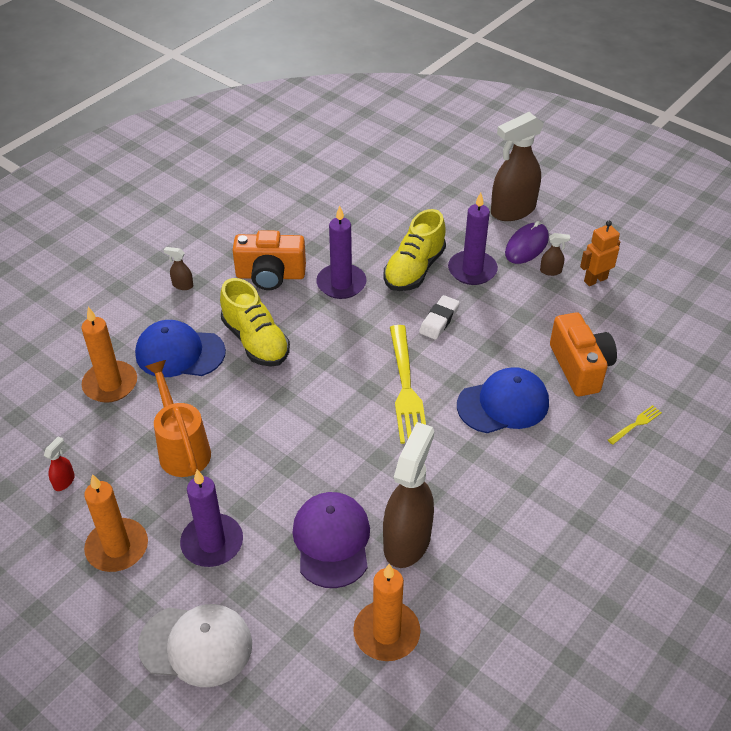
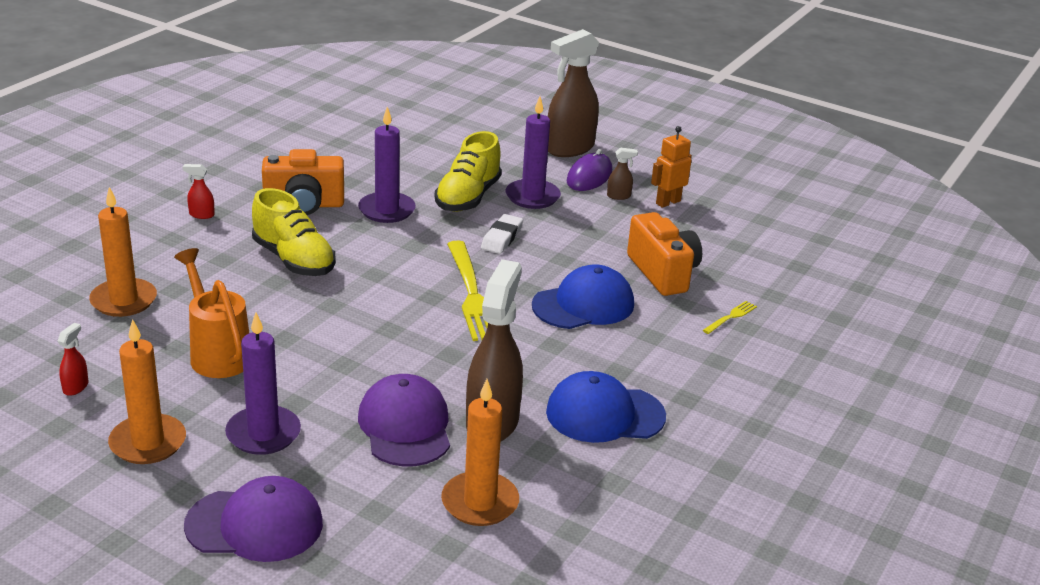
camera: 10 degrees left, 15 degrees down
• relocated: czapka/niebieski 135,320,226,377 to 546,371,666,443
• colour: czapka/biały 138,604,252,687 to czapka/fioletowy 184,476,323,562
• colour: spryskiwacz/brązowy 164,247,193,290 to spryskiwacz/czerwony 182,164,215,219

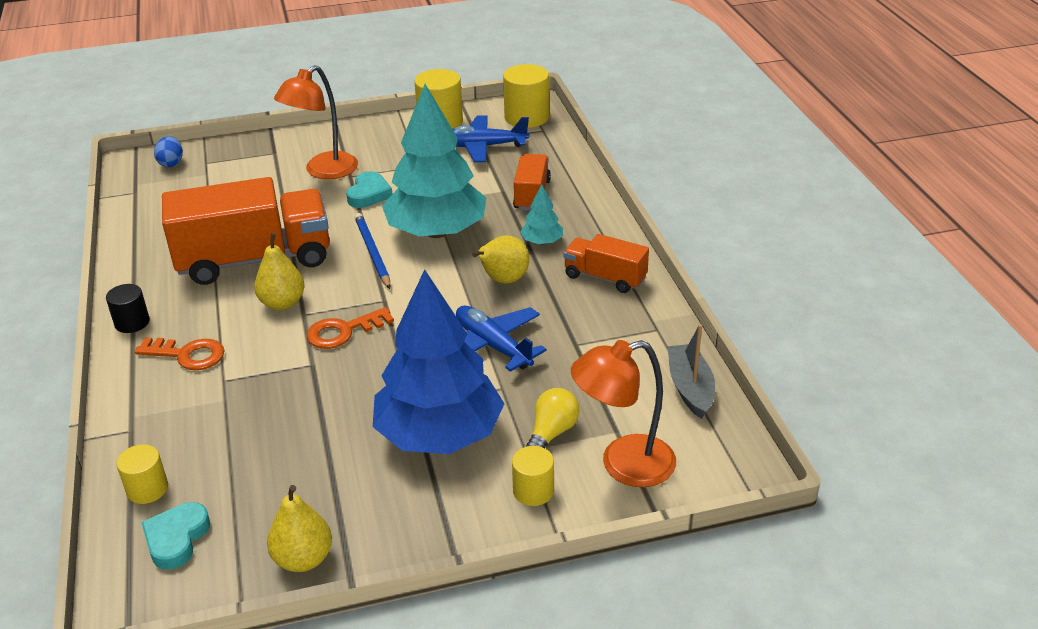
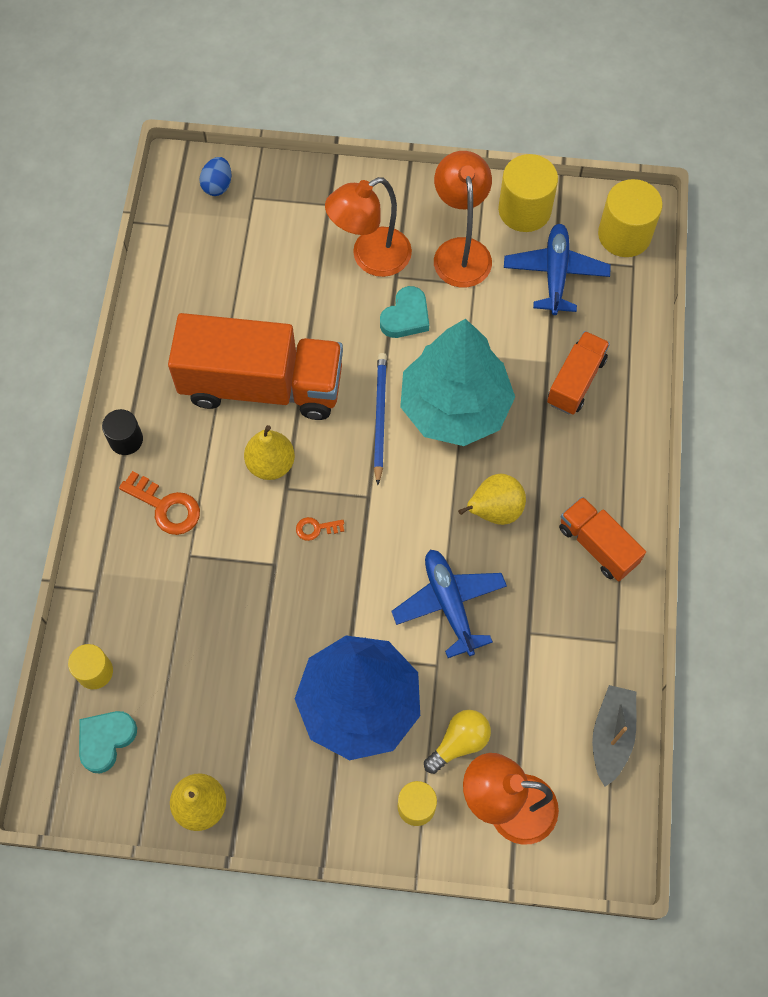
camera: 20 degrees right, 30 degrees up
• missing: drzewko/turkusowy 520,184,563,245
• appeared: lampka/pomarańczowy 434,151,492,287
• spun: samolot/niebieski 453,115,529,162 = 504,224,611,315 75 degrees clockwise
• size: klucz/pomarańczowy 306,307,394,349 = 296,517,344,541 x0.55

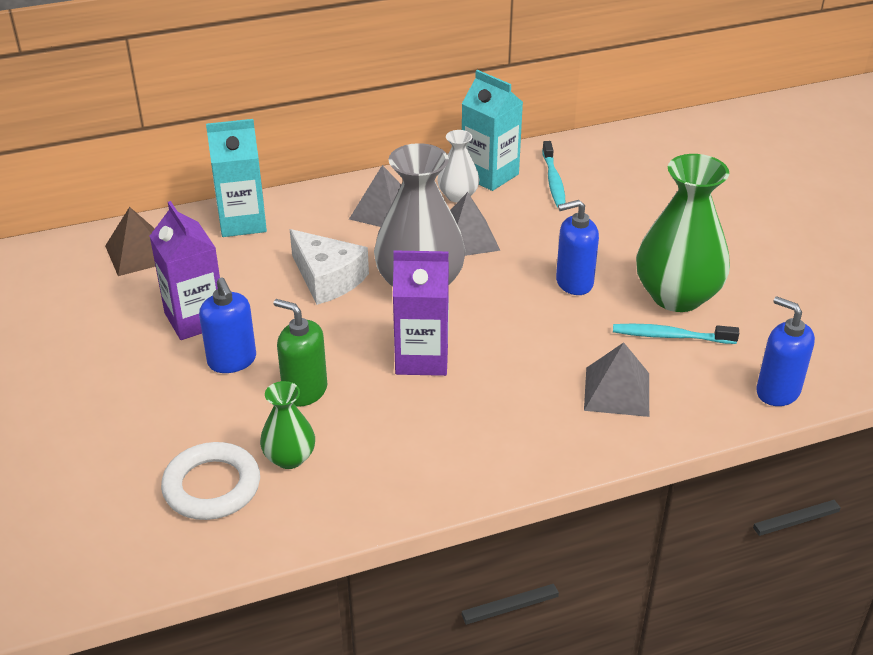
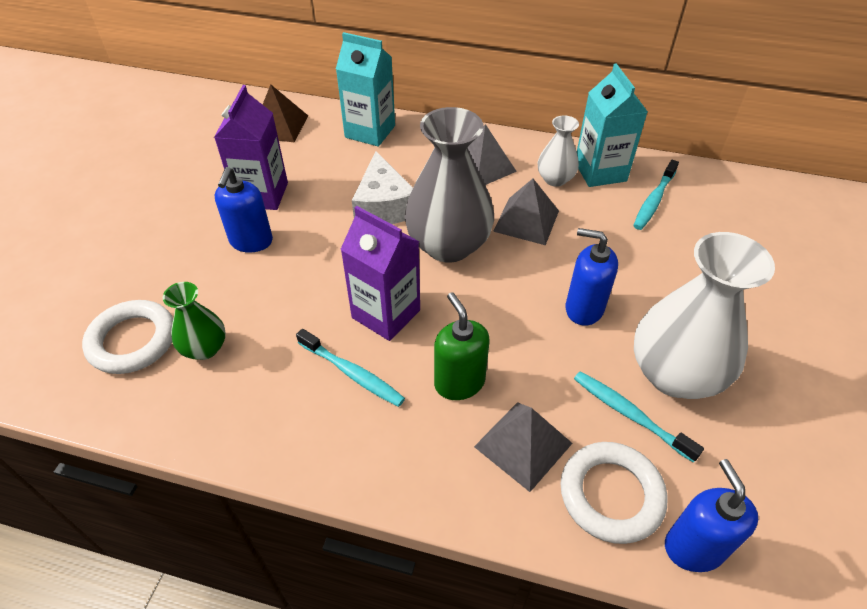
camera: 35 degrees right, 10 degrees up
• appeared: szczoteczka do zębów/turkusowy 296,329,405,407
• appeared: pierścień/biały 560,442,667,544
• relocated: dozownik mydła/zielony 273,299,327,407 to 434,292,490,400
• colour: wazon/zielony 636,154,730,312 to wazon/biały 634,232,775,399

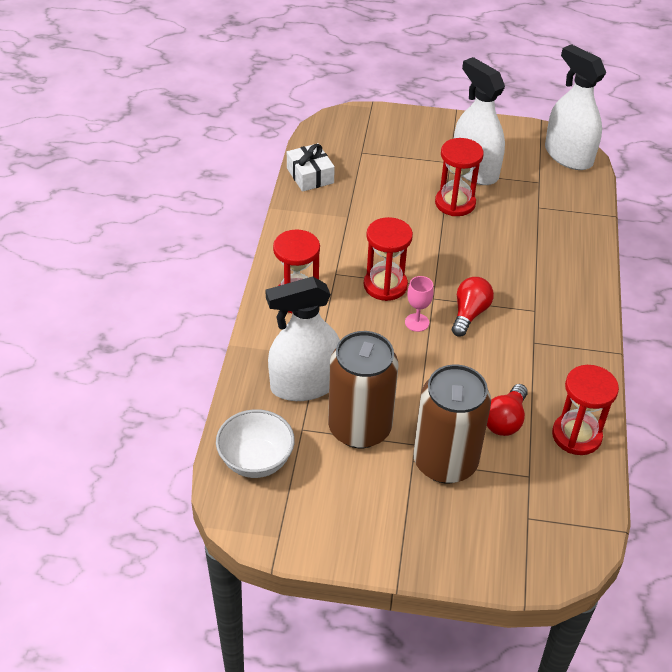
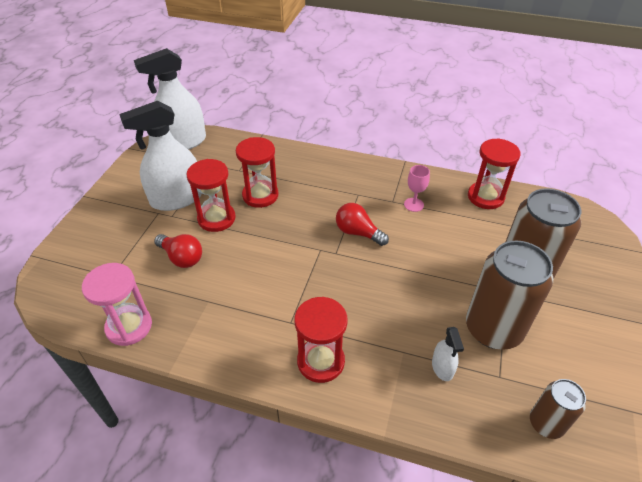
camera: 80 degrees left, 0 degrees up
• relocated: klepsydra/czerwony 364,217,413,301 to 236,137,278,208
• relocated: kielich/różowy 405,276,434,332 to 404,165,430,212
• relocated: żarówka/czerwony 487,384,528,436 to 154,234,202,268
• exchanged: miska/biały 216,409,295,478 to puszka/brązowy 530,379,586,439
• exchanged: prezent/biały 287,143,335,192 to klepsydra/różowy 82,263,152,346
• size: spryskiwacz/biały 266,276,340,401 = 432,327,464,381 x0.45

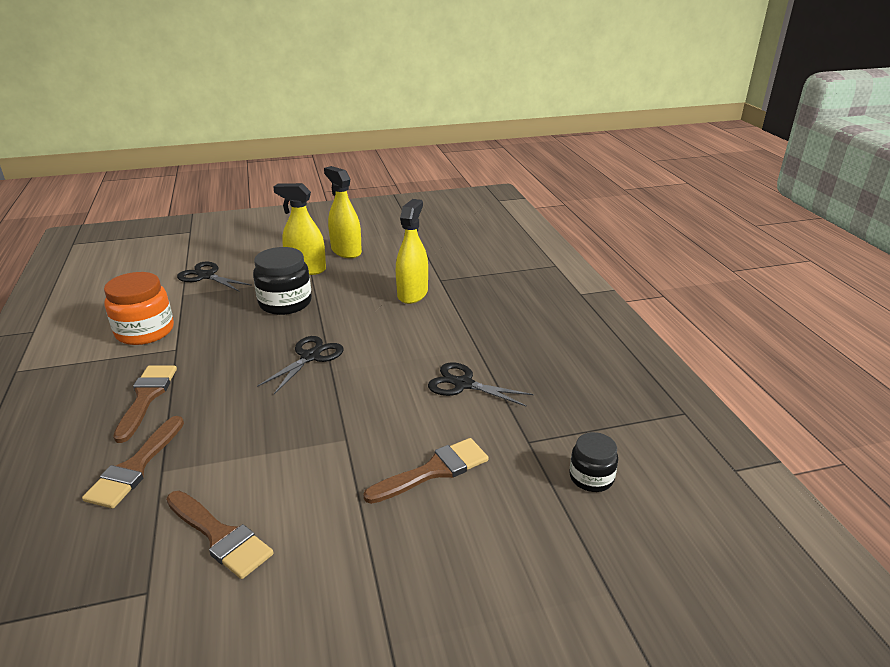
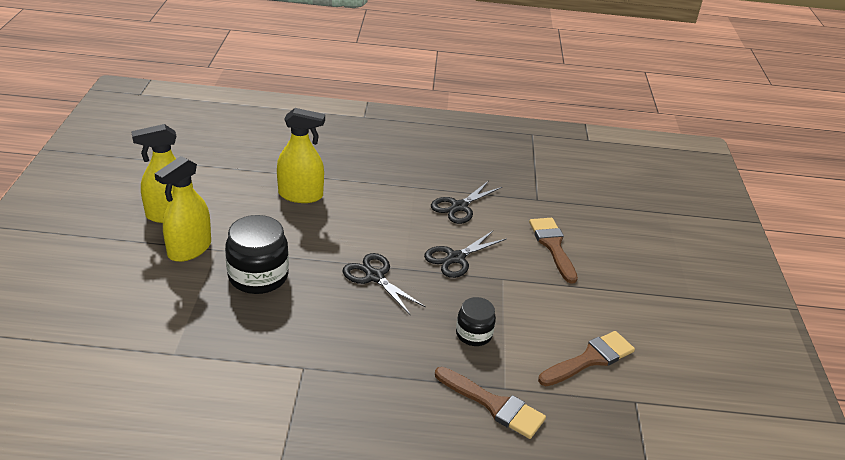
camera: 75 degrees left, 5 degrees up
• missing: słoik/pomarańczowy 104,272,174,345
• missing: pędzel/brązowy 113,365,177,443
• relocated: nożyczki/czarny 177,261,252,291 to 424,230,506,278
• relocated: słoik/czarny 569,432,618,492 to 456,297,496,346
• spun: spryskiwacz/żółty 396,199,428,304 = 277,108,325,203 150 degrees clockwise

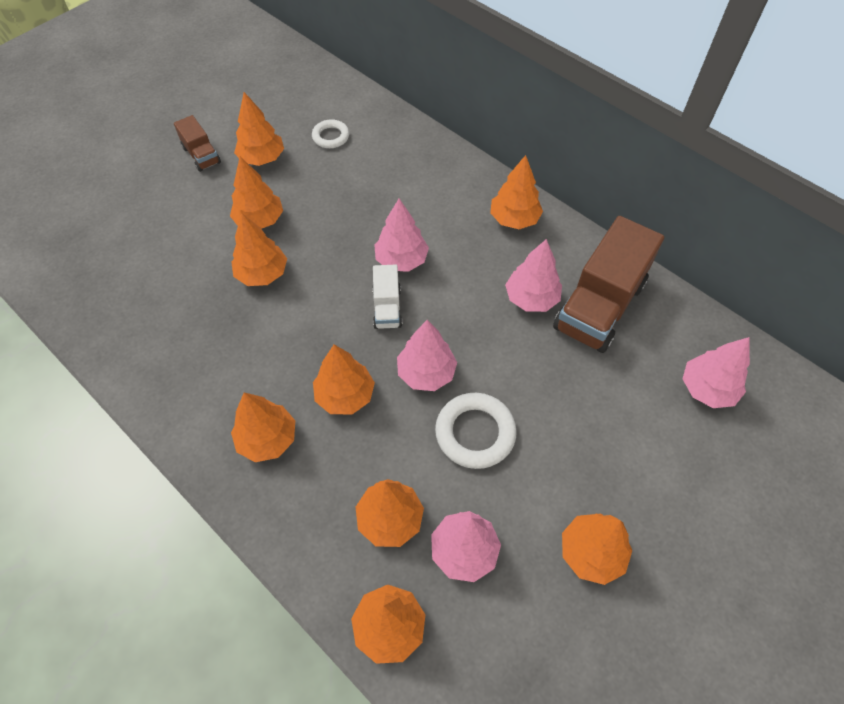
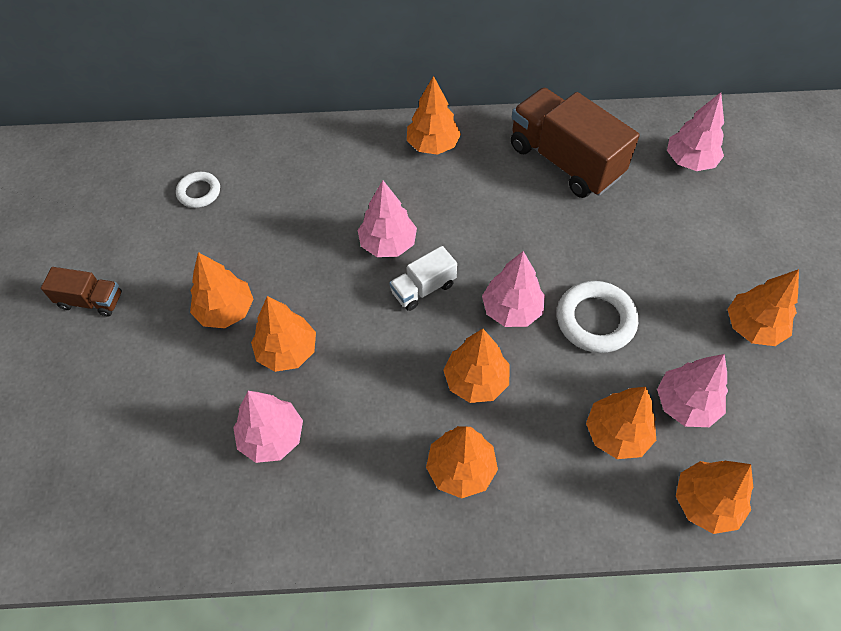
camera: 45 degrees left, 0 degrees up
• missing: drzewko/pomarańczowy 234,92,284,166
• relocated: drzewko/różowy 505,239,562,312 to 233,391,303,463
• spun: ciężarówka/biały 372,265,402,329 = 389,246,457,311 105 degrees clockwise
• spun: ciężarówka/brązowy 553,216,664,353 = 511,88,640,198 150 degrees clockwise

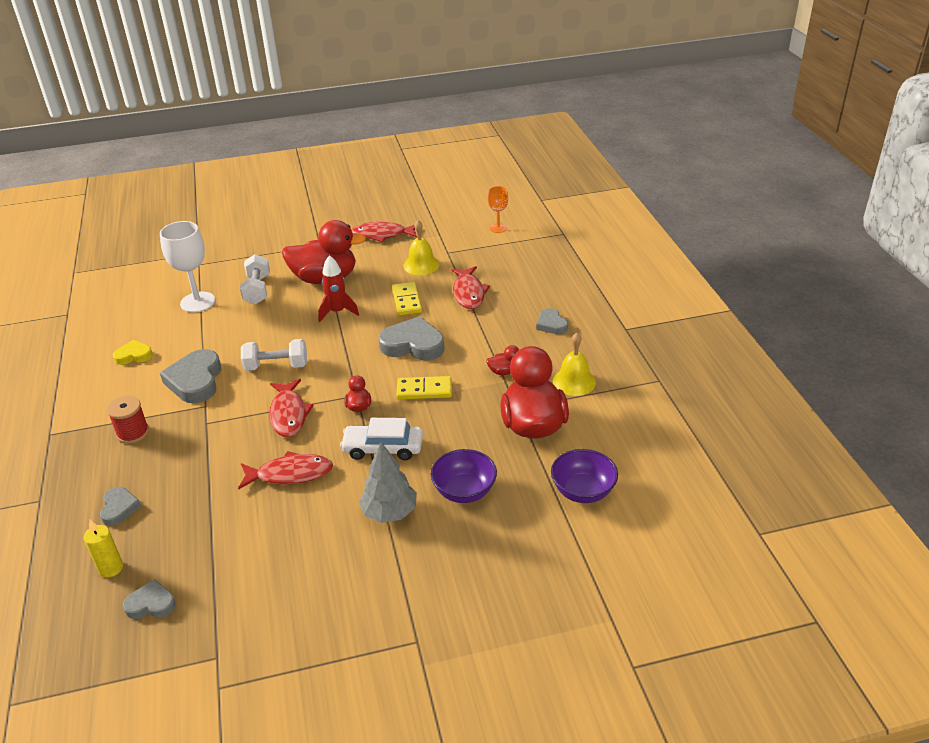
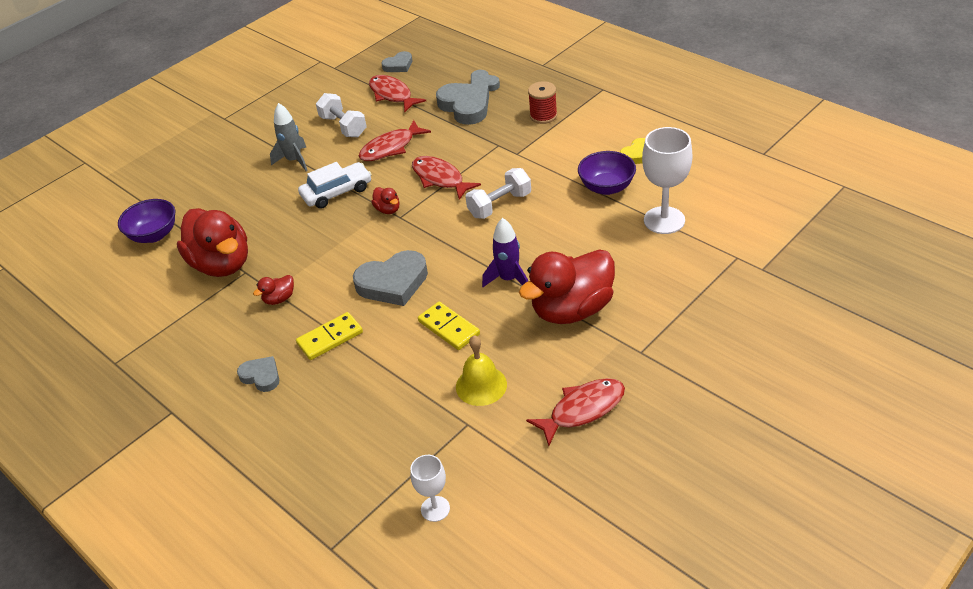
camera: 150 degrees right, 5 degrees up
• missing: świeca/żółty 84,520,123,577
• missing: dzwonek/żółty 553,333,596,396
• relocated: serce/szary 160,349,221,403 to 436,83,489,125
• relocated: hantel/biały 240,254,270,305 to 316,93,367,137
• relocated: kostka domina/żółty 397,376,452,399 to 296,312,363,360
• relocated: miska/fioletowy 430,449,497,503 to 578,151,636,195
• relocated: ryba/czerwony 451,266,490,309 to 369,75,426,112
• exchanged: drzewko/szary 359,442,417,523 to rakieta/szary 270,103,308,171
• colour: rakieta/czerwony 318,255,359,322 to rakieta/fioletowy 482,218,528,287
• colour: kielich/pomarańczowy 488,186,508,233 to kielich/biały 410,455,450,522

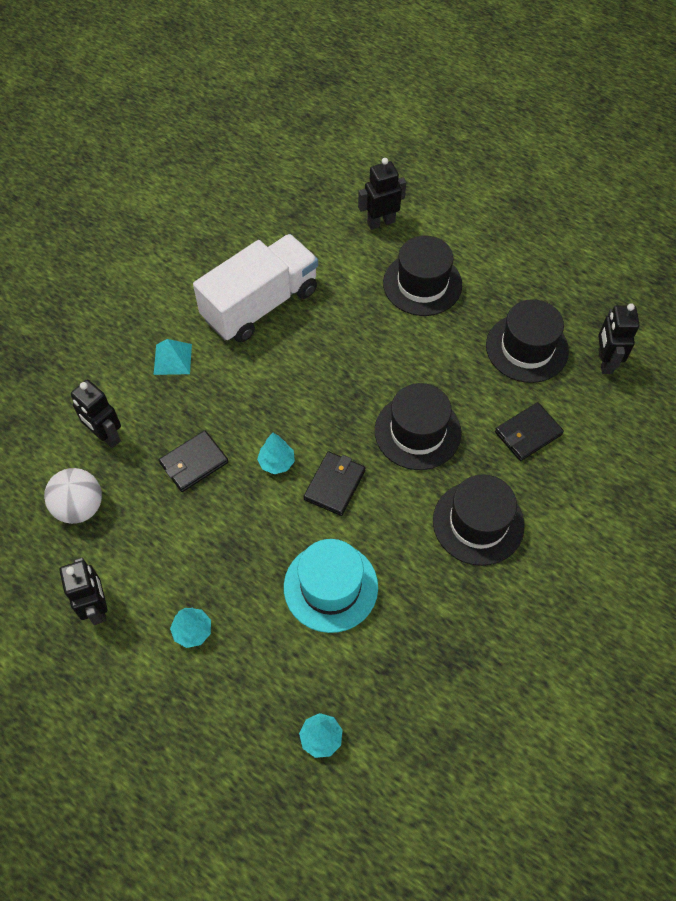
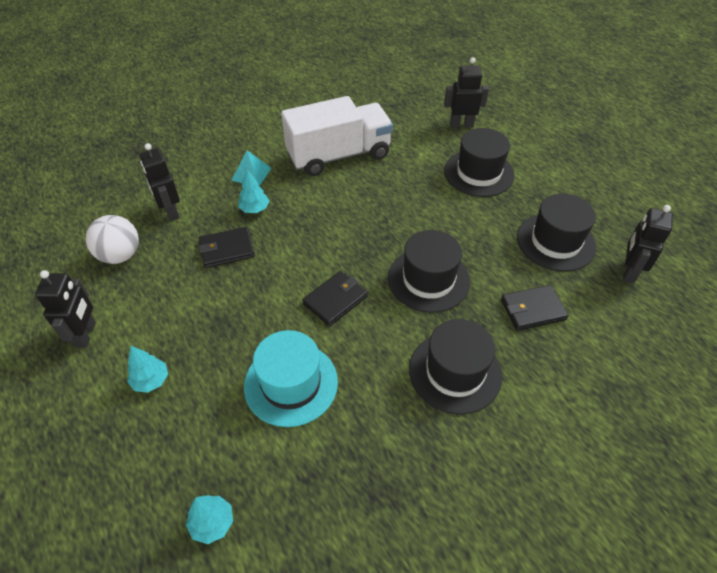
camera: 20 degrees right, 10 degrees down
• relocated: drzewko/turkusowy 257,433,295,474 to 238,170,269,213

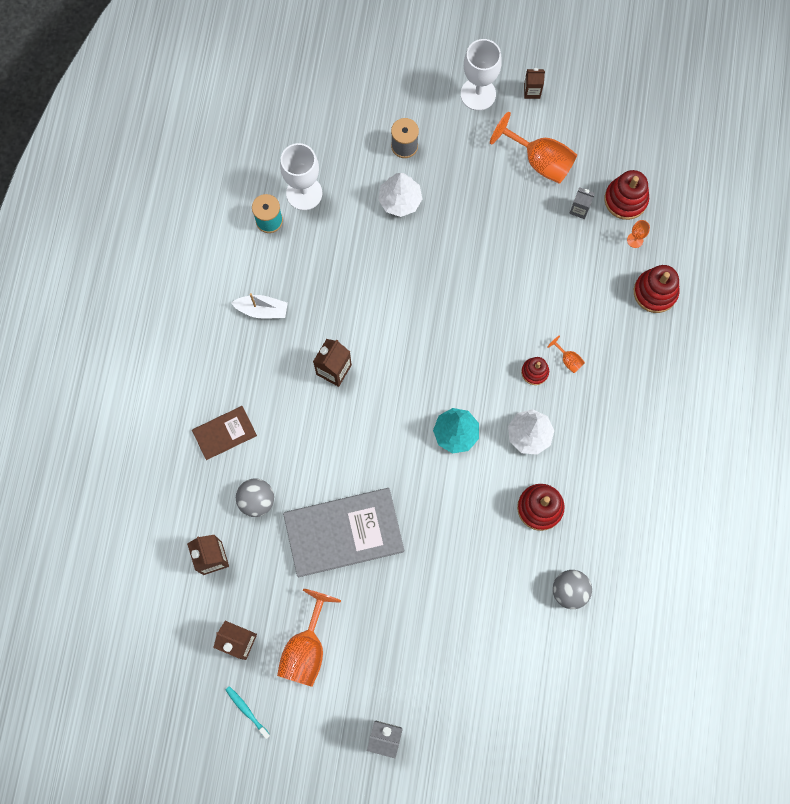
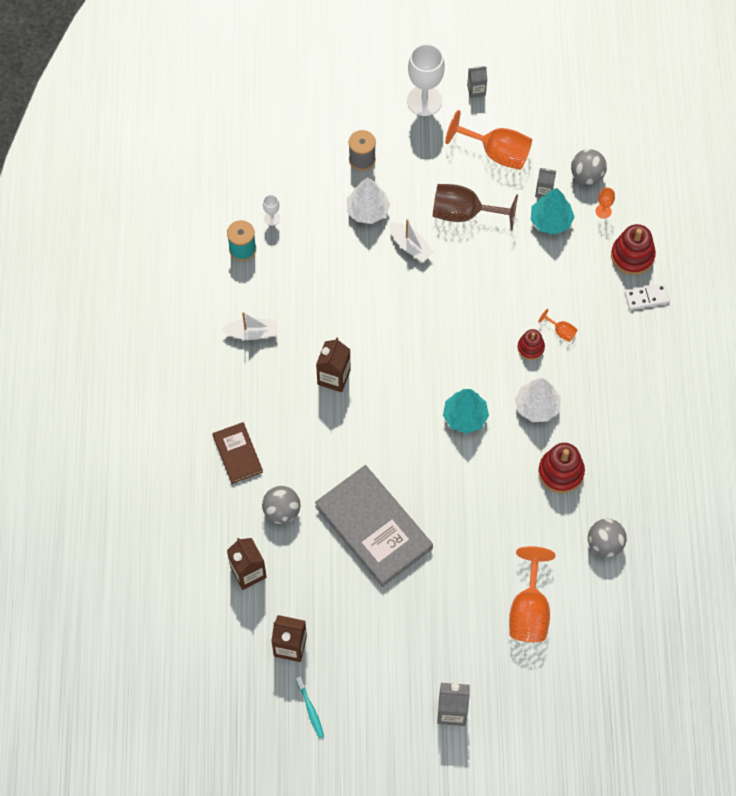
camera: 10 degrees left, 10 degrees down
• appeared: łódka/biały 390,219,434,262
• appeared: kielich/brązowy 433,184,518,231
• appeared: drzewko/turkusowy 531,188,574,235
• appeared: kostka domina/biały 625,283,670,310
• relocated: kielich/pomarańczowy 277,589,341,687 to 509,546,555,642
• exchanged: zabawka nakładanka/czerwony 604,170,649,220 to piłka/szary 571,149,607,185
• colour: karton mleka/brązowy 524,68,545,99 to karton mleka/szary 467,66,487,98
• spun: książka/brązowy 192,406,257,460 = 212,422,263,484 75 degrees counterclockwise
• spun: szczoteczka do zębów/turkusowy 225,686,270,739 = 296,676,324,738 150 degrees counterclockwise
• spun: książka/szary 283,488,404,577 = 315,465,433,587 75 degrees clockwise
• size: kielich/biały 280,143,322,210 = 263,195,280,226 x0.45

